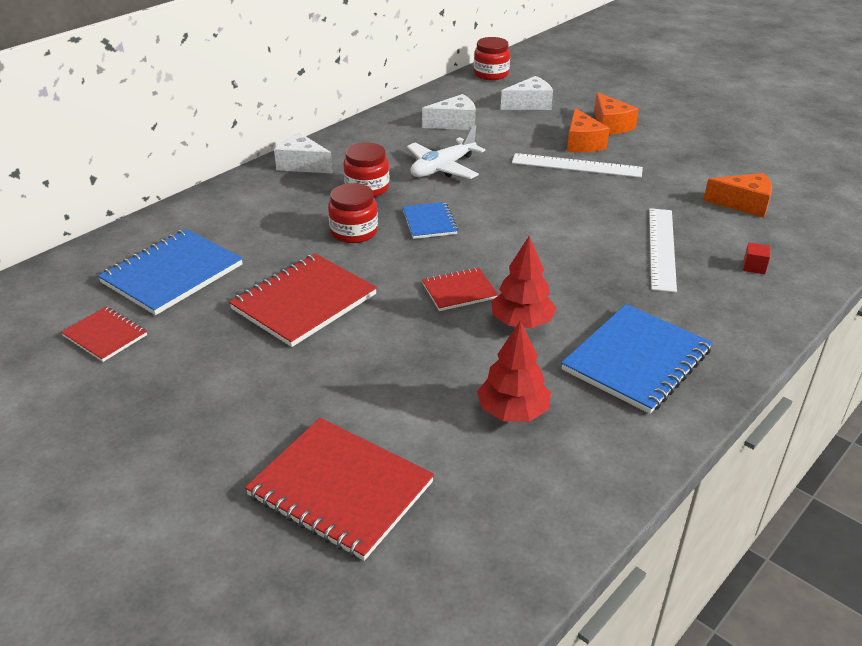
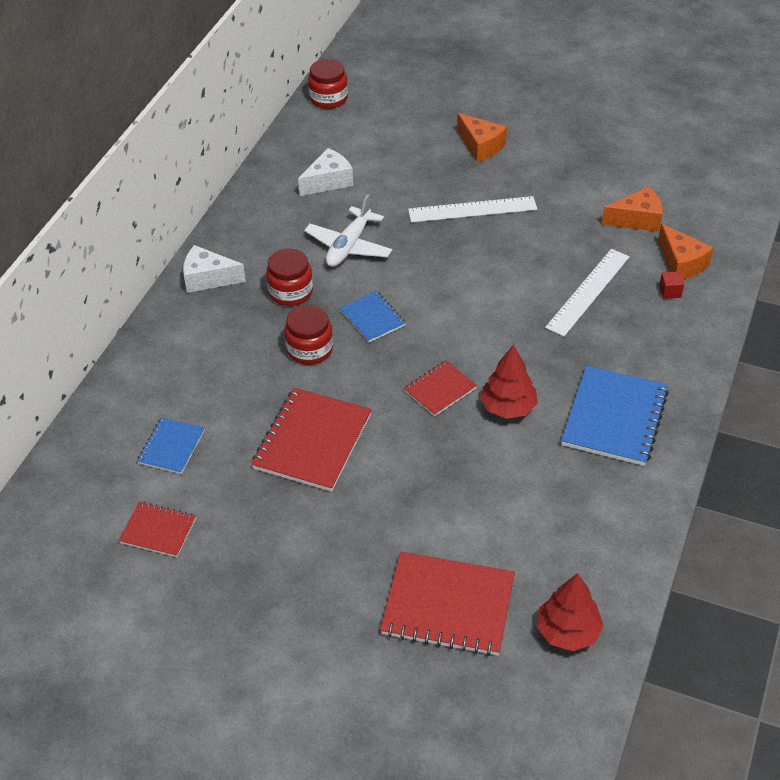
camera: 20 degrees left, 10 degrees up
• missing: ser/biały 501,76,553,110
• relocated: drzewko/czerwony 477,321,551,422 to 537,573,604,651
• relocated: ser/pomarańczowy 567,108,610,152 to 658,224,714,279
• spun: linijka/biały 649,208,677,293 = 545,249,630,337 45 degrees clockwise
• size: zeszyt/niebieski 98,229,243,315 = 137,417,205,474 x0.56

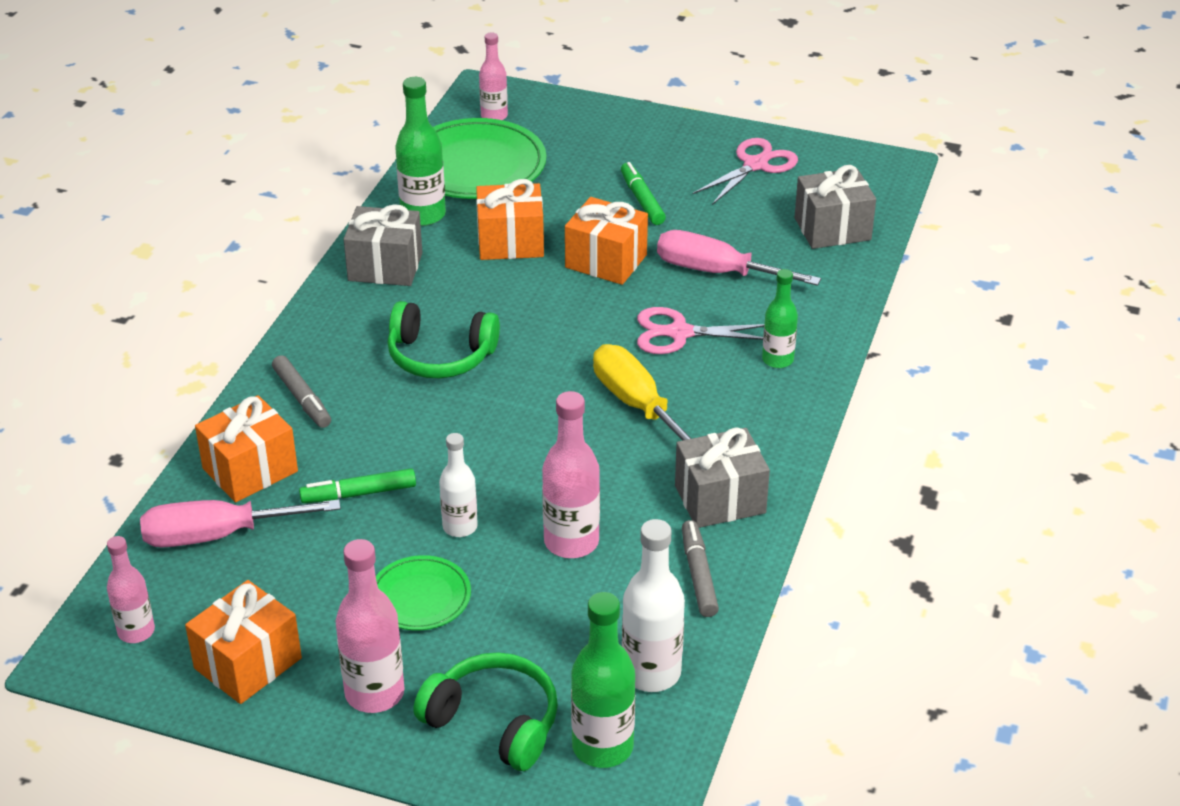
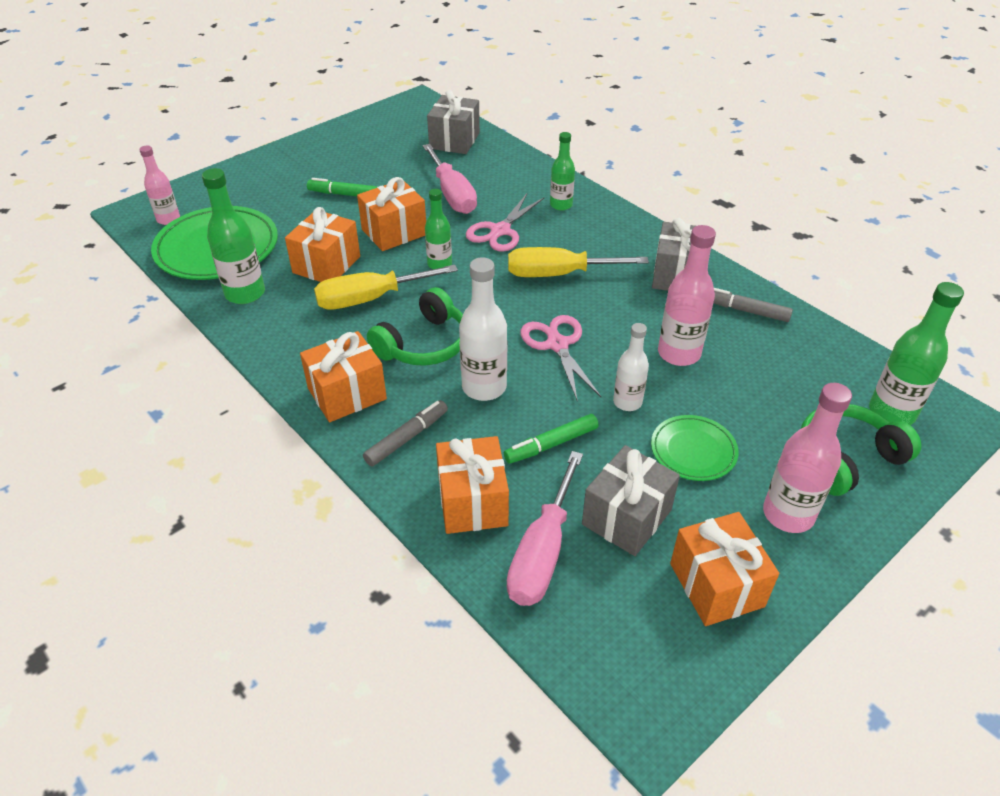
camera: 60 degrees left, 5 degrees up
• missing: butelka/różowy 107,536,155,643
• appeared: prezent/pomarańczowy 300,331,387,422
• appeared: śrubokręt/żółty 314,265,458,310
• appeared: butelka/zielony 425,189,452,269
• relocated: prezent/szary 344,204,422,286 to 582,445,680,556
• relocated: butelka/biały 622,519,685,692 to 459,257,507,401
• relocated: nożyczki/różowy 693,138,798,205 to 520,315,601,402
• spun: flamaster/szary 272,355,331,428 = 363,400,448,467 45 degrees counterclockwise
• spun: flamaster/zielony 299,468,416,503 = 504,414,599,464 45 degrees clockwise
• spun: śrubokręt/różowy 657,230,821,286 = 423,144,477,214 75 degrees counterclockwise

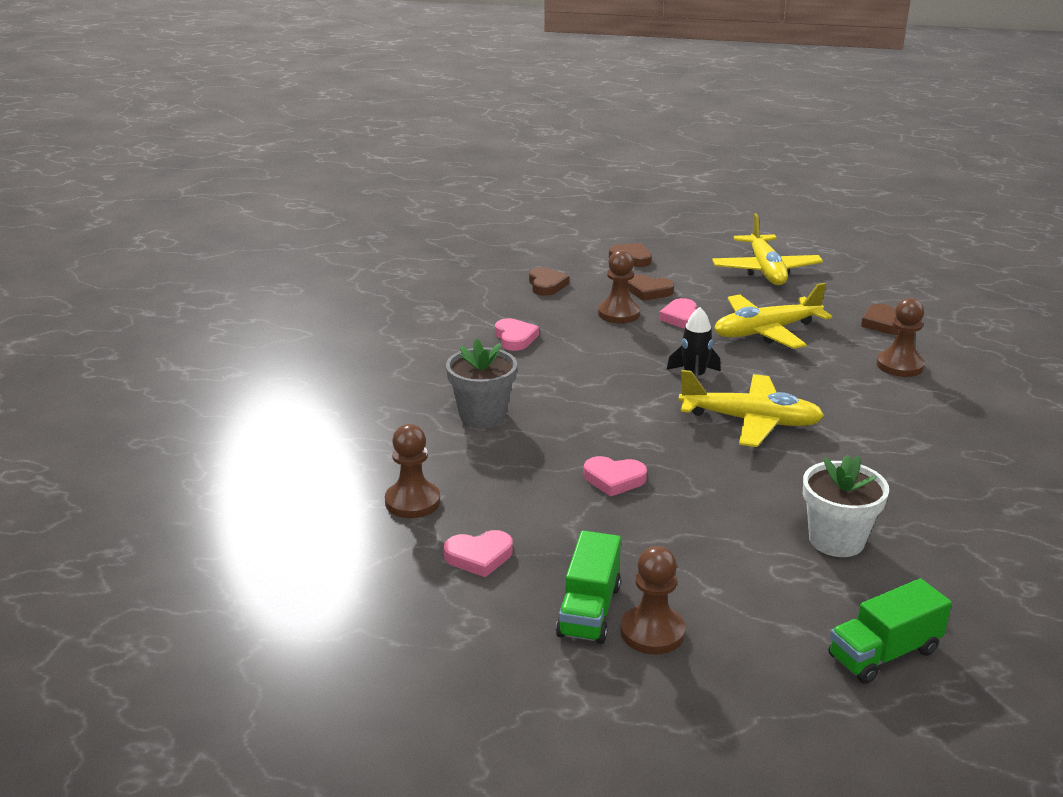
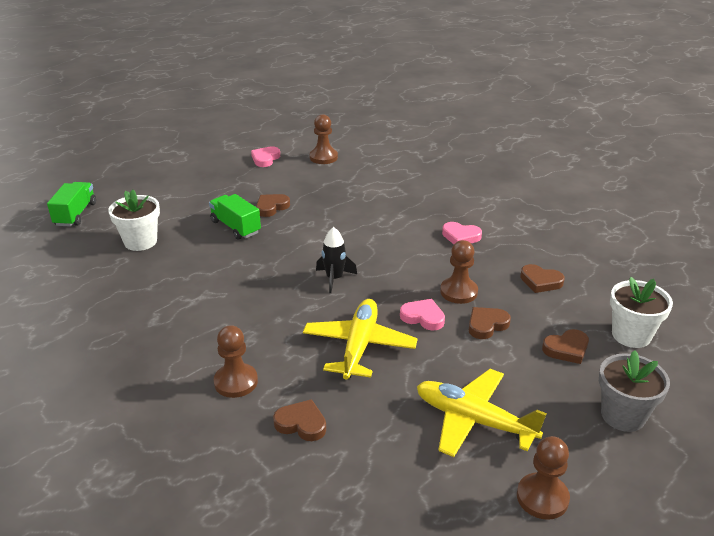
camera: 125 degrees right, 5 degrees up
• missing: samolot/żółty 678,370,824,447
• appeared: doniczka/biały 610,277,673,348
• relocated: doniczka/szary 446,338,517,427 to 599,350,670,432
• relocated: ciężarówka/zielony 556,531,621,644 to 209,194,261,240
• relocated: pionek/brązowy 620,546,685,655 to 517,436,570,520
• colour: serce/różowy 584,456,647,497 to serce/brązowy 256,194,290,217

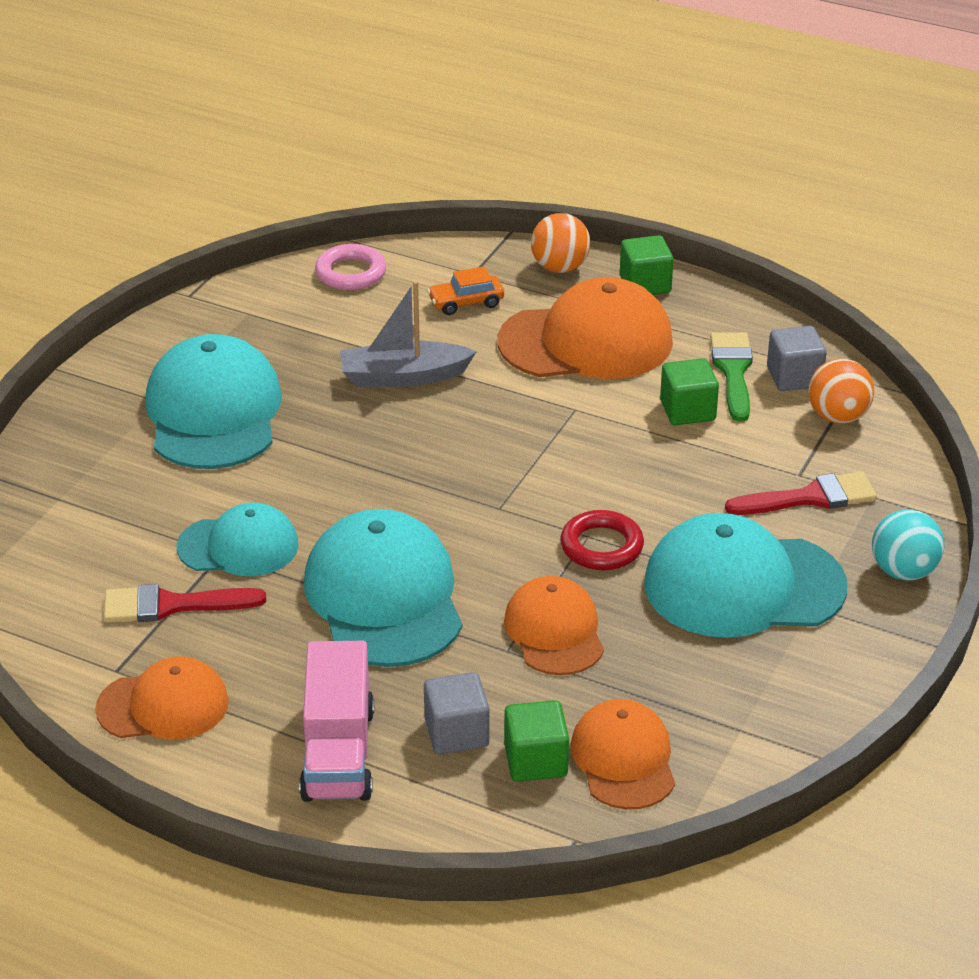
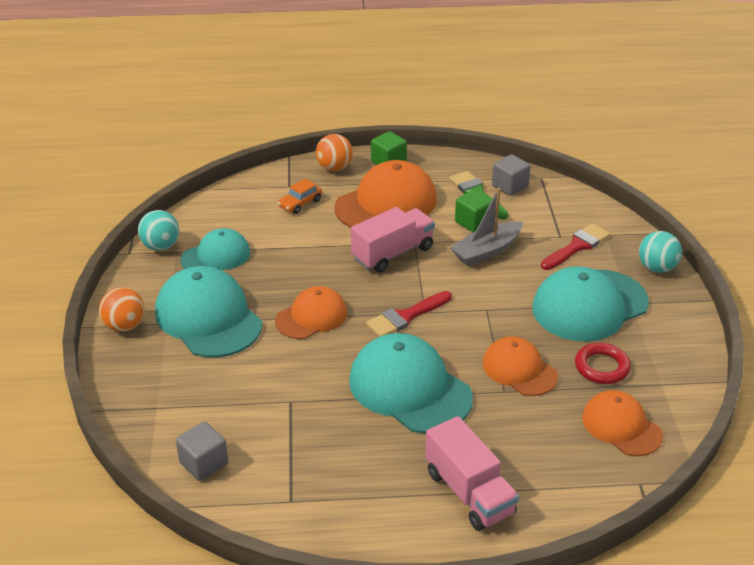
camera: 30 degrees left, 0 degrees up
• missing: pierścień/różowy 315,244,386,290
• missing: sześcian/zielony 504,700,569,782
• appeared: piłka/turkusowy 138,210,179,251
• appeared: ciężarówka/różowy 351,207,435,273
• relocated: czapka/pomarańczowy 95,657,229,740 to 275,286,347,339
• relocated: pędzel/czerwony 104,584,266,623 to 366,291,452,337
• relocated: czapka/turkusowy 176,503,299,576 to 180,228,250,270
• relocated: łódka/szary 340,281,477,387 to 450,188,523,266
• relocated: sześcian/szary 424,672,489,754 to 176,421,228,481
• relocated: pierścień/czerwony 560,510,644,570 to 575,343,631,384
• relocated: piłka/pomarańczowy 808,359,874,424 to 99,287,145,332

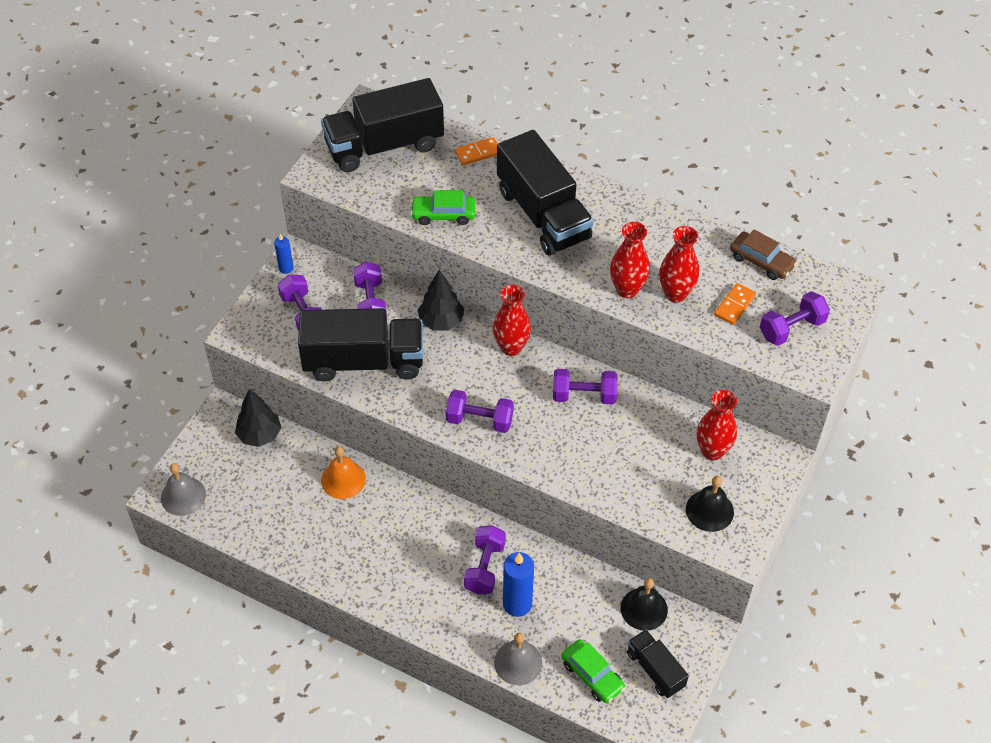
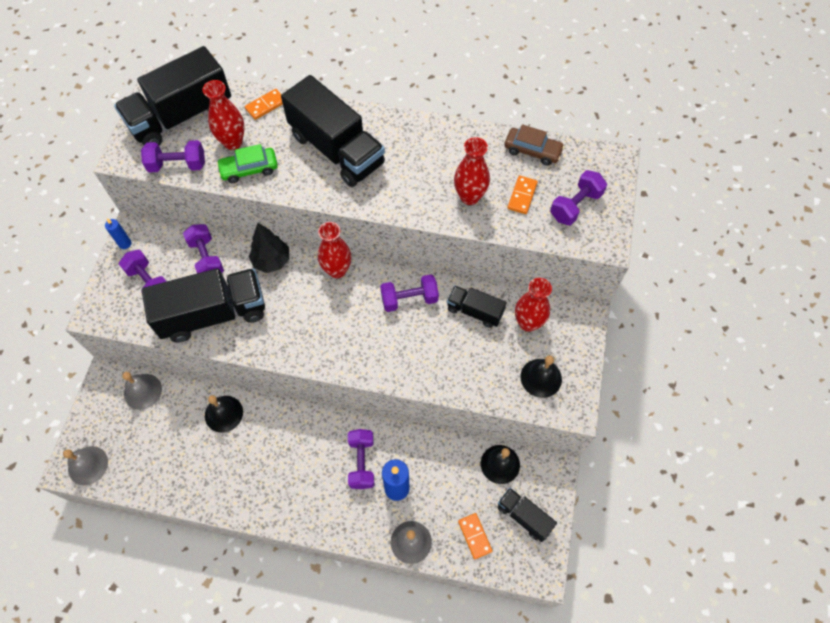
camera: 15 degrees left, 10 degrees up
• appeared: ciężarówka/czarny 447,286,506,328
• relocated: hantel/fioletowy 446,390,514,433 to 141,140,205,173
• relocated: wazon/czerwony 610,222,650,298 to 203,80,244,150
• exchanged: drzewko/czarny 235,389,281,447 to dzwonek/szary 122,372,162,410
• exchanged: samochód/zielony 561,639,625,703 to kostka domina/pomarańczowy 458,513,492,559
• colour: dzwonek/pomarańczowy 321,447,366,499 to dzwonek/czarny 205,395,243,433

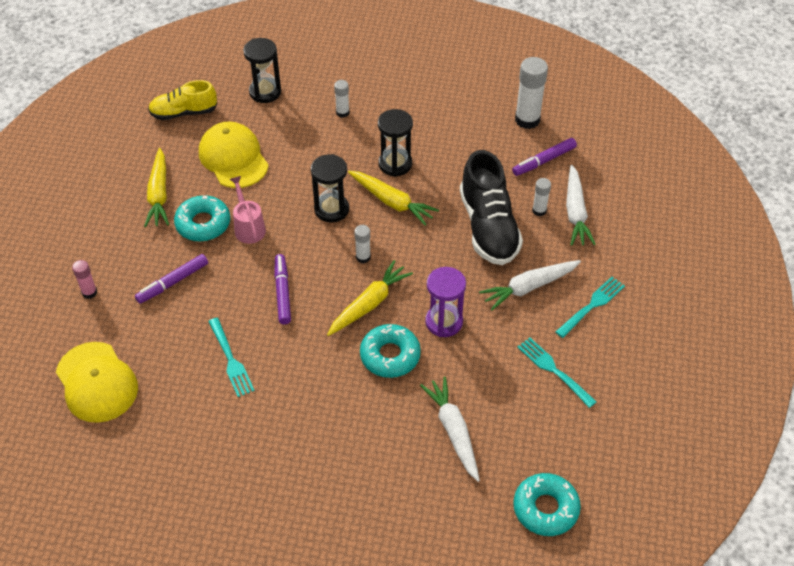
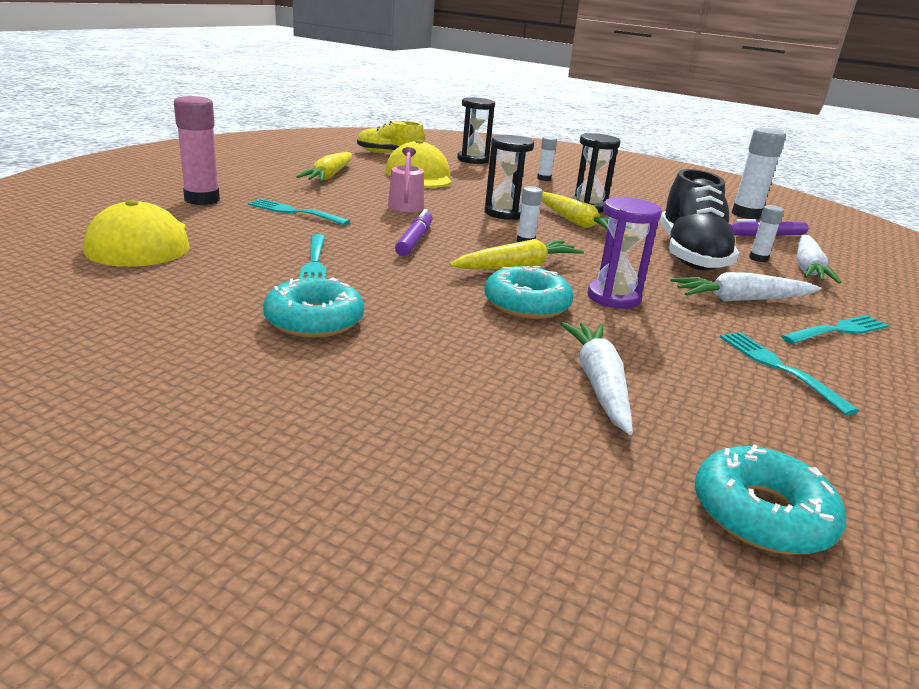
camera: 15 degrees right, 25 degrees down
• relocated: donut/turkusowy 174,195,230,242 to 263,277,364,338
• exchanged: flamaster/fioletowy 135,254,208,304 to widelec/turkusowy 248,199,350,225
• size: klej w sztyfcie/różowy 72,260,97,299 = 174,96,220,205 x1.87

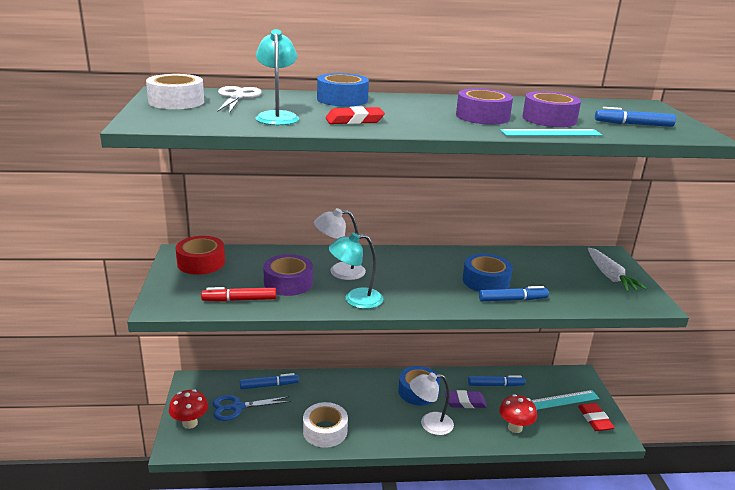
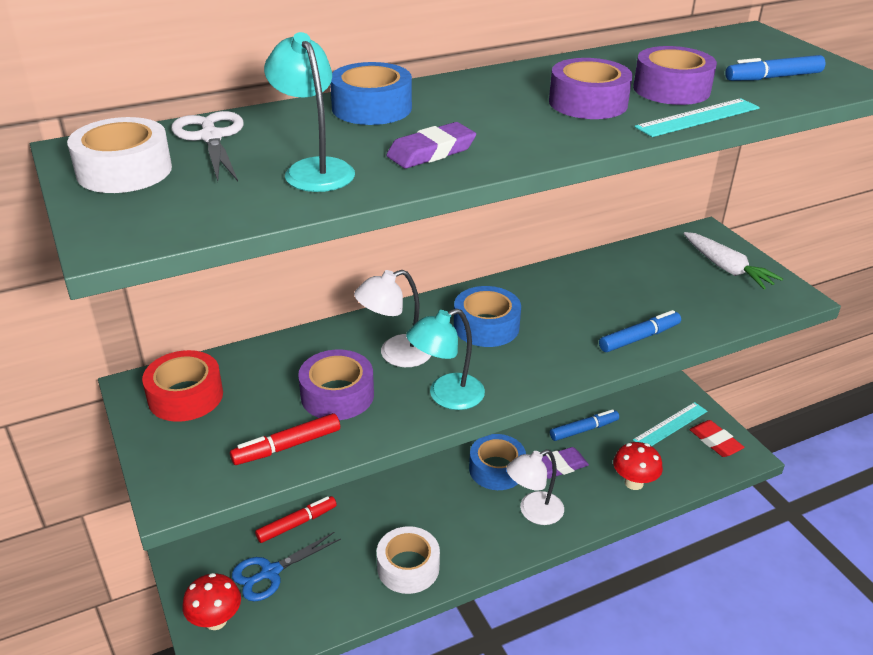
camera: 20 degrees left, 10 degrees up
• relocated: taśma klejąca/niebieski 463,254,513,292 to 454,286,521,347
• colour: flamaster/niebieski 240,373,299,389 to flamaster/czerwony 255,496,337,543
• colour: gumka do mazania/czerwony 325,106,385,124 to gumka do mazania/fioletowy 386,122,476,169

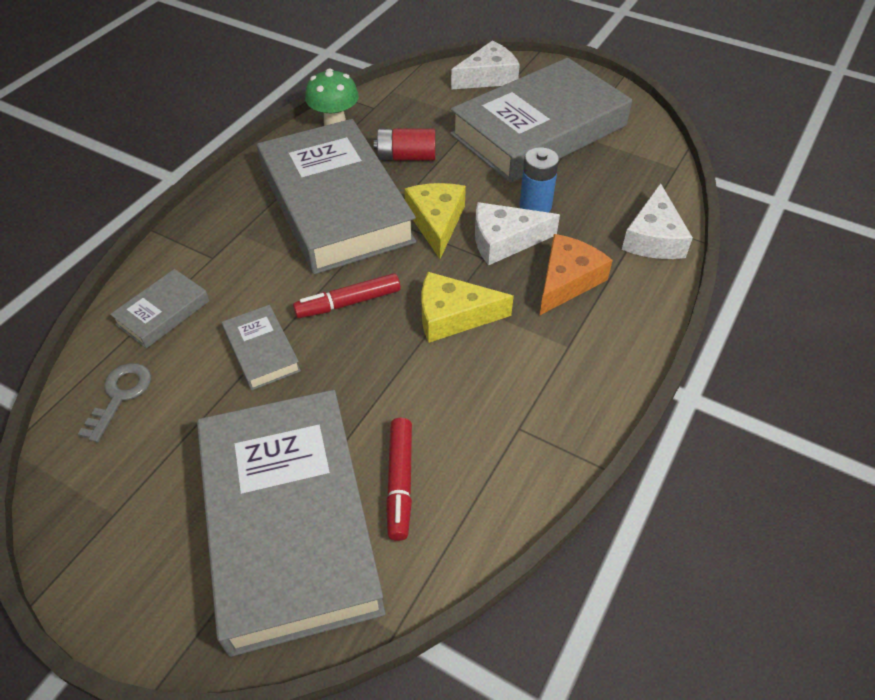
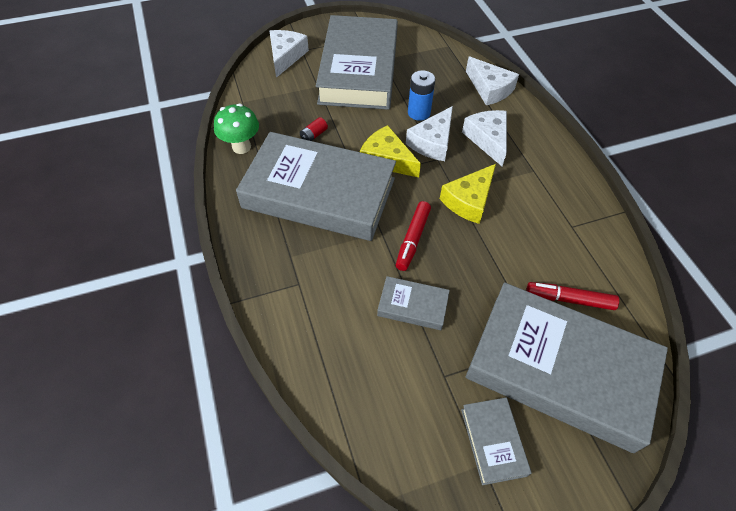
camera: 50 degrees left, 5 degrees up
• missing: klucz/szary 78,363,151,442
• relocated: książka/szary 110,269,209,348 to 461,397,532,485
• colour: ser/pomarańczowy 539,234,613,316 to ser/biały 462,110,507,166
• spun: flamaster/czerwony 386,418,412,541 = 526,282,619,310 150 degrees clockwise
• size: bateria/czerwony 374,128,435,161 = 300,117,328,141 x0.59

